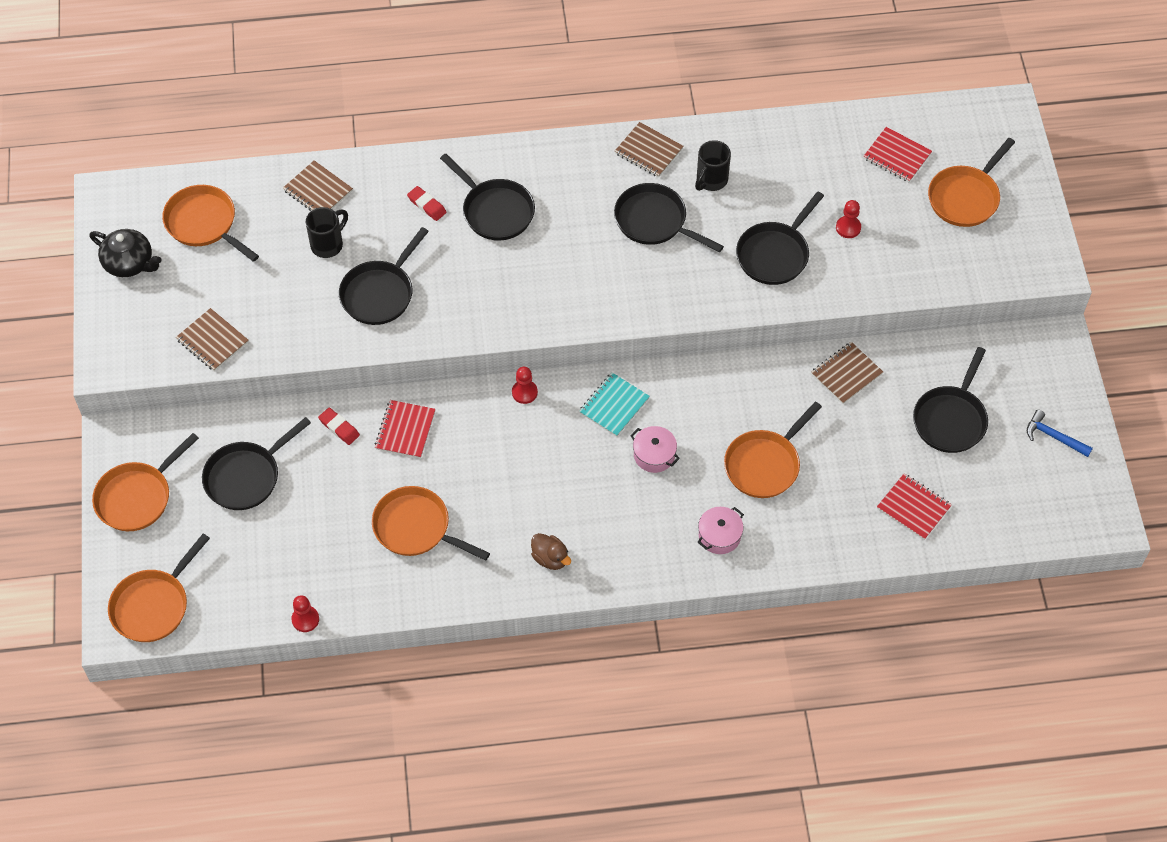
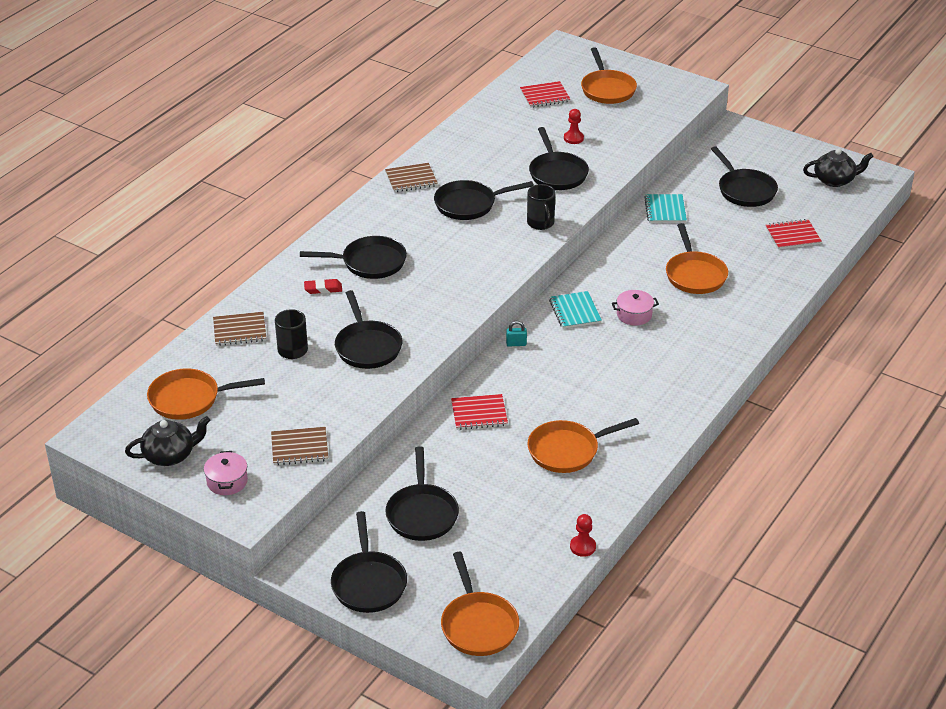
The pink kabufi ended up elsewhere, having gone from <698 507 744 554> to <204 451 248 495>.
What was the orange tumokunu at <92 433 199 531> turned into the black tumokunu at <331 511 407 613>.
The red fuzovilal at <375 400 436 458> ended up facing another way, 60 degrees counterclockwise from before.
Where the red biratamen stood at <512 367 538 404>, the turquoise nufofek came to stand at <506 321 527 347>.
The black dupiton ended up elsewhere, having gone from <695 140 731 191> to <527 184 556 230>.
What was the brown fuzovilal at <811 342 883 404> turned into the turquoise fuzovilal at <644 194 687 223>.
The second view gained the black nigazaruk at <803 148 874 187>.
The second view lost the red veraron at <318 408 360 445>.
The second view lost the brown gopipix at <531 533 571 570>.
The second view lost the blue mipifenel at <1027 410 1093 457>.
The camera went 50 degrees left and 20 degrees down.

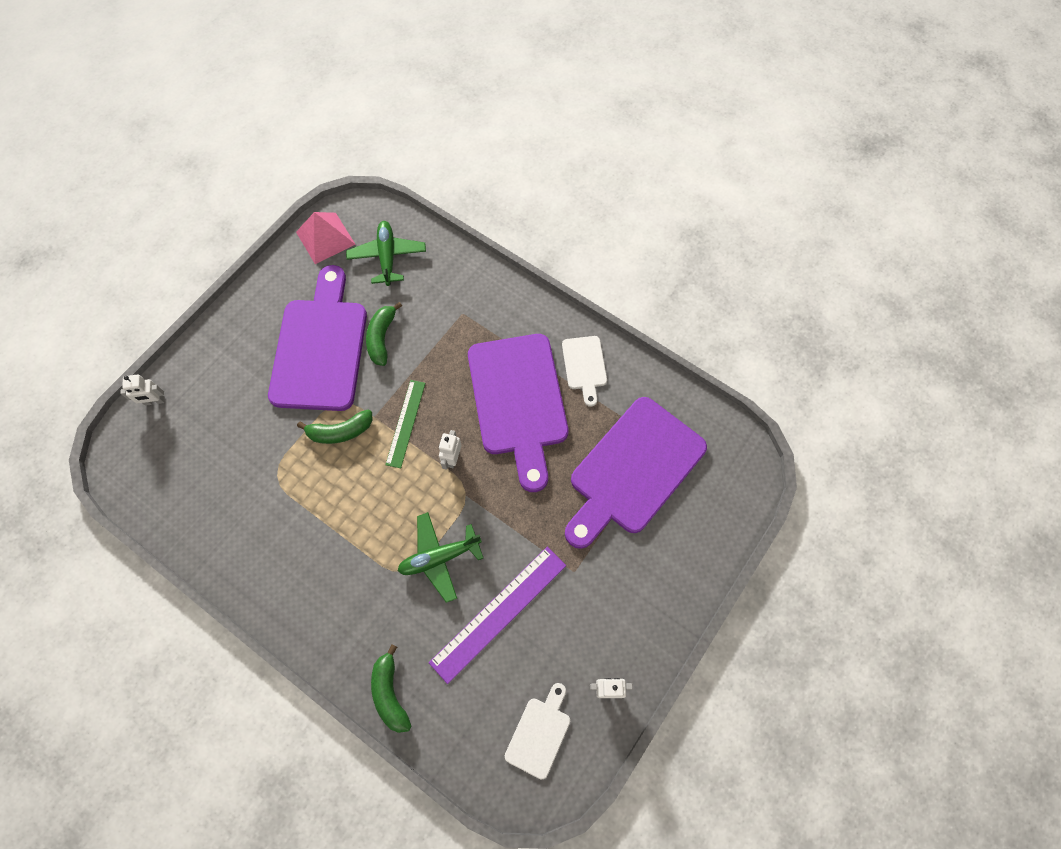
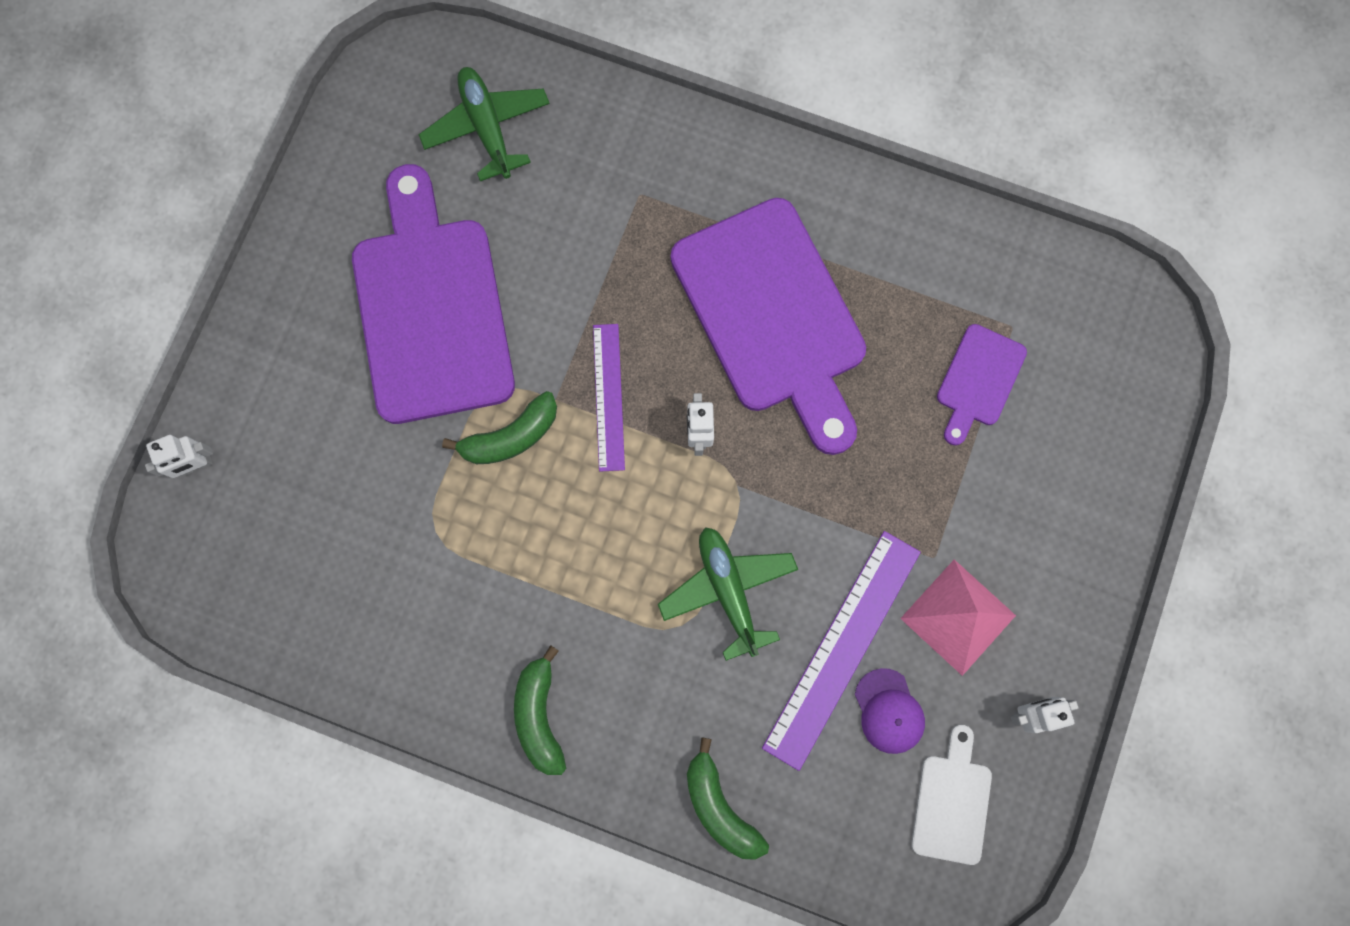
The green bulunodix ended up elsewhere, having gone from <366 302 402 366> to <514 645 566 775>.
What was the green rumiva at <385 380 425 468> turned into the purple rumiva at <593 324 625 472>.
The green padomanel at <398 512 483 603> ended up facing another way, 105 degrees clockwise from before.
The second view gained the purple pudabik at <855 668 925 754>.
The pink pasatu ended up elsewhere, having gone from <296 212 356 264> to <900 559 1016 676>.
The size of the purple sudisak at <565 397 707 549> changed by a factor of 0.47.
The second view lost the white sudisak at <562 336 607 407>.
The camera went 15 degrees left and 10 degrees up.

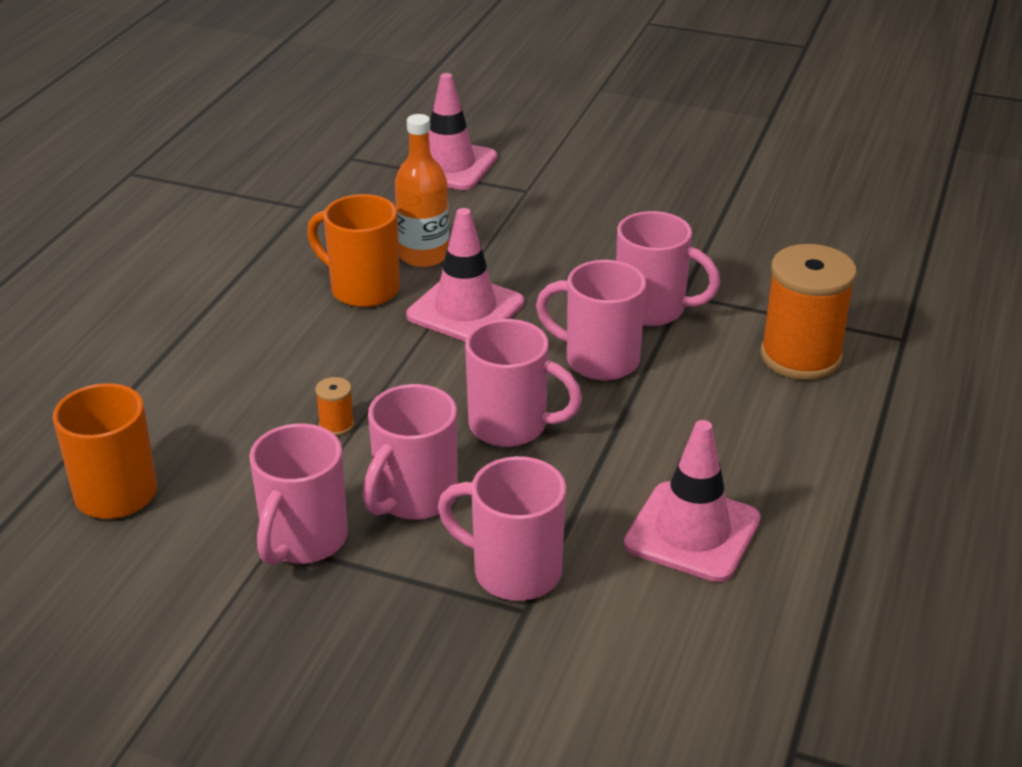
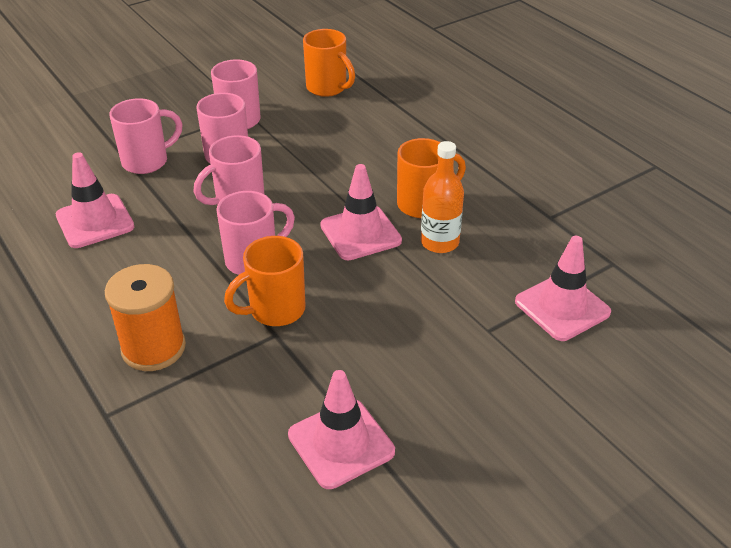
What was the pink dupiton at <616 211 720 326> turned into the orange dupiton at <224 236 306 326>.
The second view gained the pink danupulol at <288 370 395 489>.
The second view lost the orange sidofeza at <315 377 354 436>.
The camera went 125 degrees right and 5 degrees up.

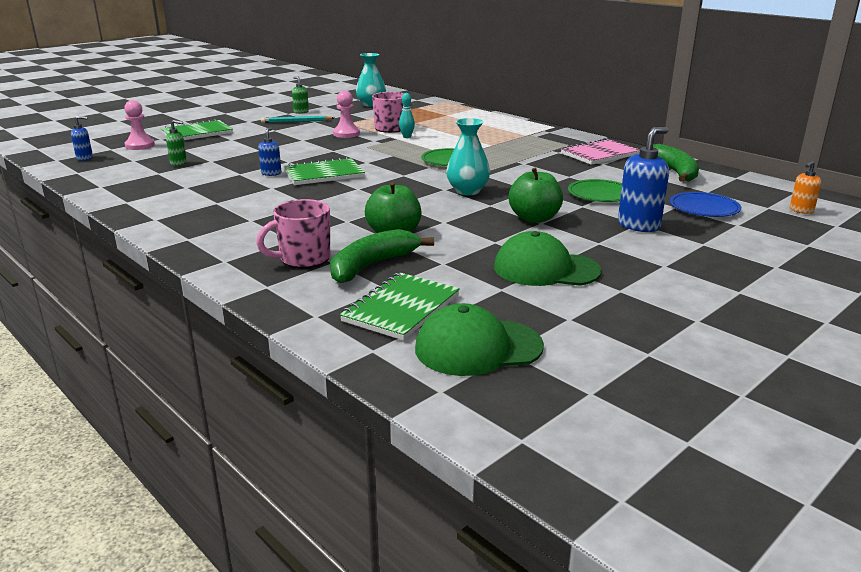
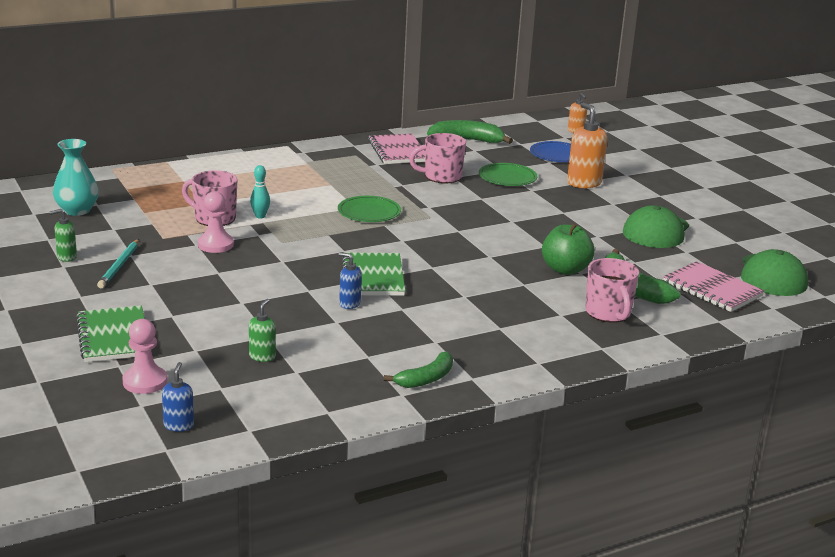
The second view gained the green bulunodix at <384 352 453 388>.
The second view gained the pink dupiton at <409 133 466 183>.
What was the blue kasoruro at <618 127 669 232> turned into the orange kasoruro at <567 103 607 188>.
What was the green fuzovilal at <340 273 460 341> turned into the pink fuzovilal at <663 261 765 312>.
The second view lost the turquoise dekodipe at <446 118 490 195>.
The second view lost the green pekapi at <509 168 563 223>.
The camera went 75 degrees left and 0 degrees up.

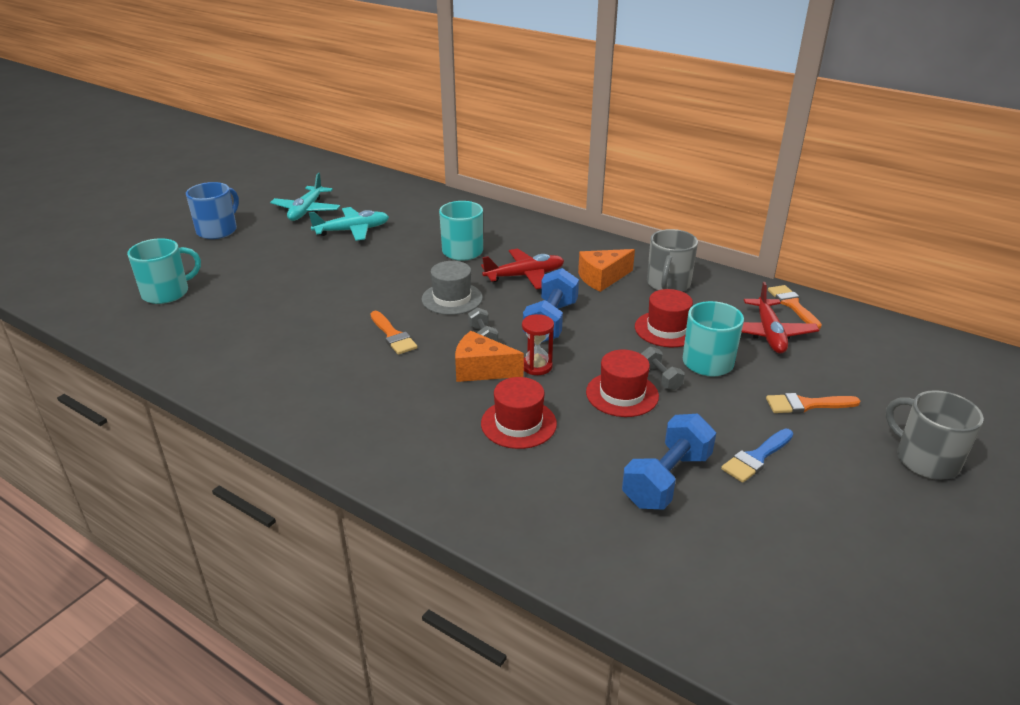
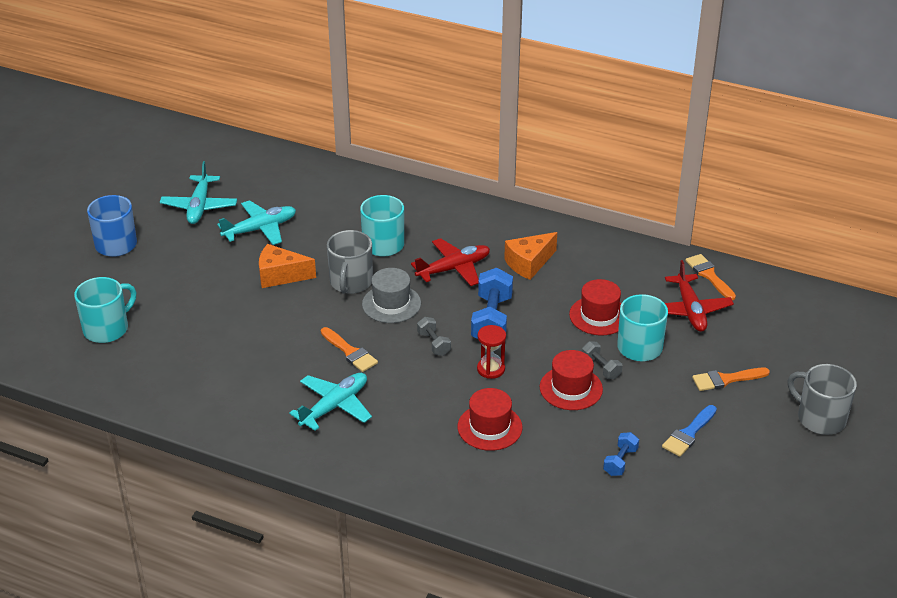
The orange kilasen ended up elsewhere, having gone from <455 331 524 382> to <259 244 316 288>.
The second view gained the turquoise padomanel at <289 373 372 431>.
The grey dupiton ended up elsewhere, having gone from <647 229 698 291> to <327 230 373 294>.
The size of the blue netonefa at <622 414 716 510> changed by a factor of 0.53.
The camera went 10 degrees left and 5 degrees up.

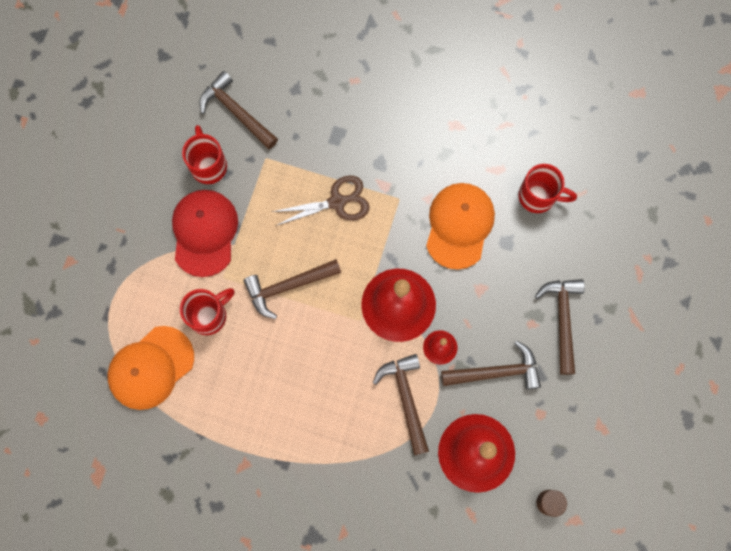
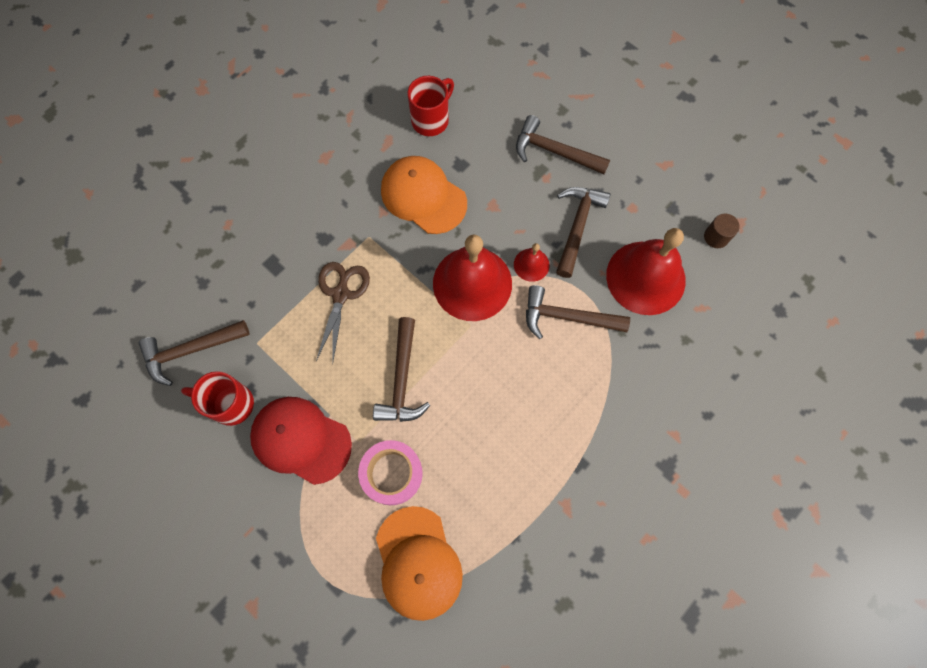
Where the red dupiton stood at <180 288 235 335>, the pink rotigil came to stand at <358 440 423 505>.
The camera went 65 degrees left and 5 degrees down.

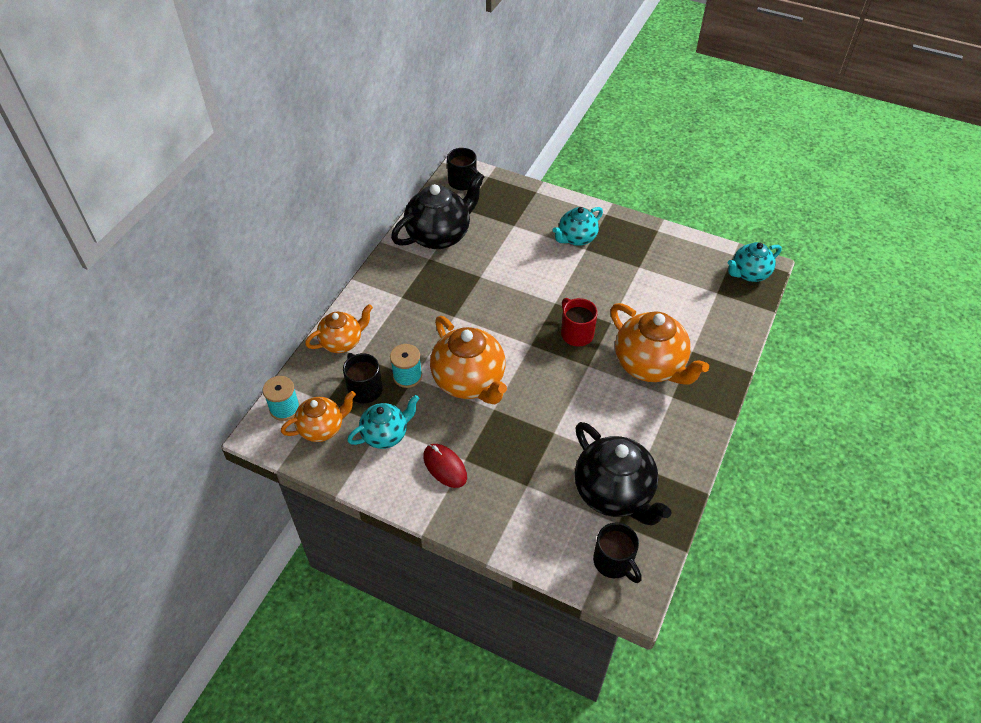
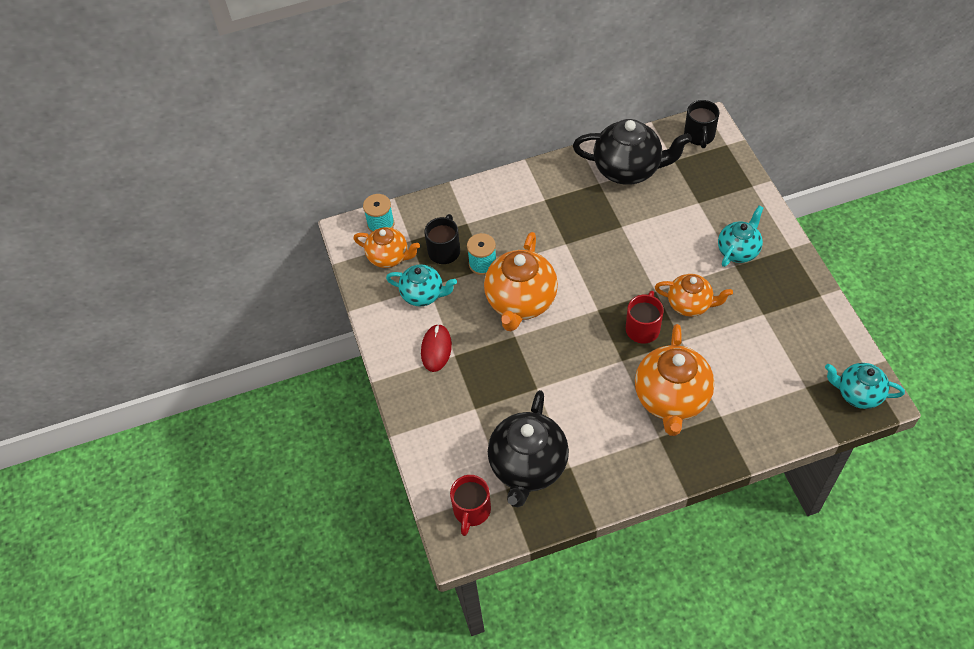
What was the black dupiton at <593 523 642 583> turned into the red dupiton at <450 475 491 536>.
The orange nigazaruk ended up elsewhere, having gone from <305 304 373 353> to <655 274 733 317>.
The turquoise nigazaruk at <553 207 603 246> ended up facing another way, 120 degrees clockwise from before.
The camera went 50 degrees right and 5 degrees up.

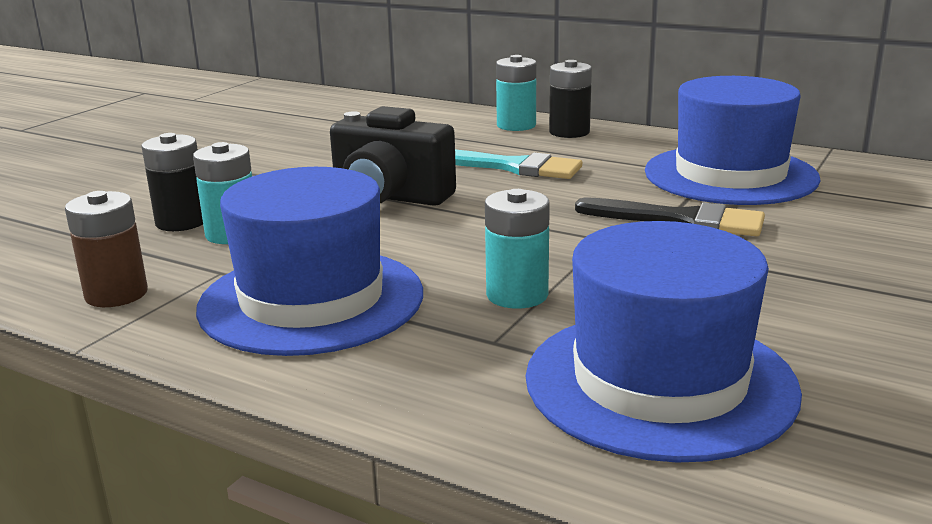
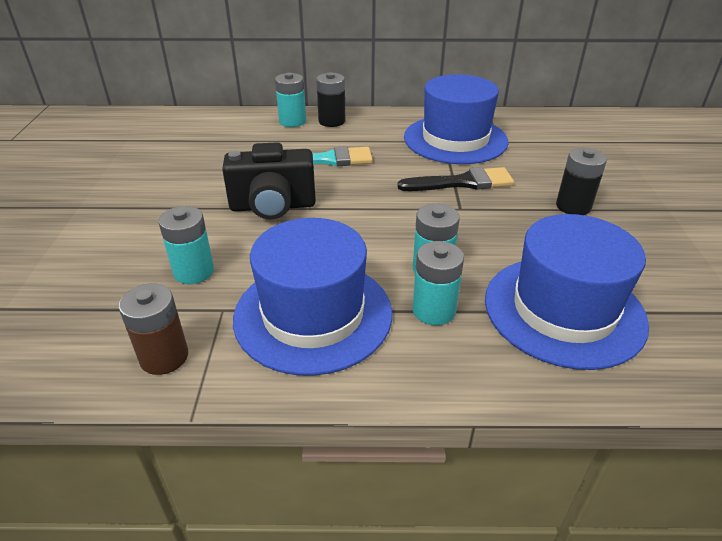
The second view gained the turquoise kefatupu at <412 241 464 325>.
The black kefatupu ended up elsewhere, having gone from <142 133 203 231> to <556 148 607 215>.
The camera went 30 degrees left and 15 degrees up.

